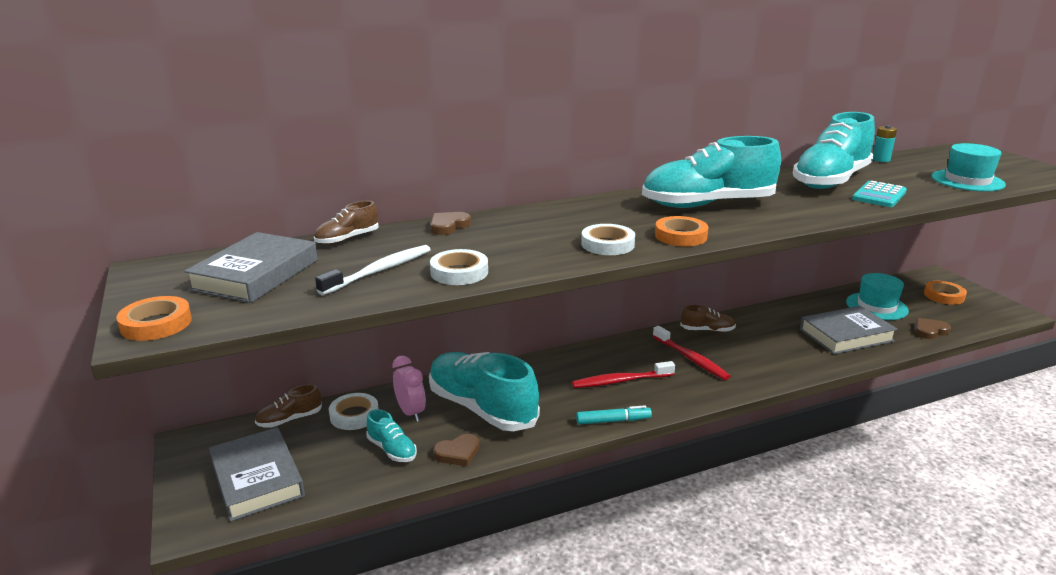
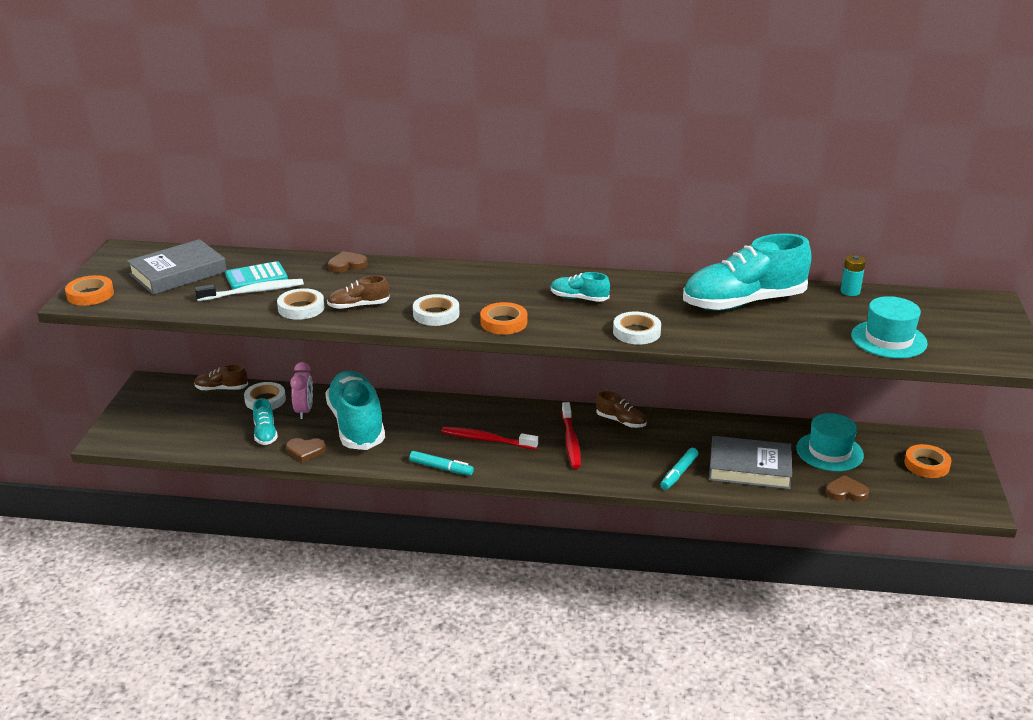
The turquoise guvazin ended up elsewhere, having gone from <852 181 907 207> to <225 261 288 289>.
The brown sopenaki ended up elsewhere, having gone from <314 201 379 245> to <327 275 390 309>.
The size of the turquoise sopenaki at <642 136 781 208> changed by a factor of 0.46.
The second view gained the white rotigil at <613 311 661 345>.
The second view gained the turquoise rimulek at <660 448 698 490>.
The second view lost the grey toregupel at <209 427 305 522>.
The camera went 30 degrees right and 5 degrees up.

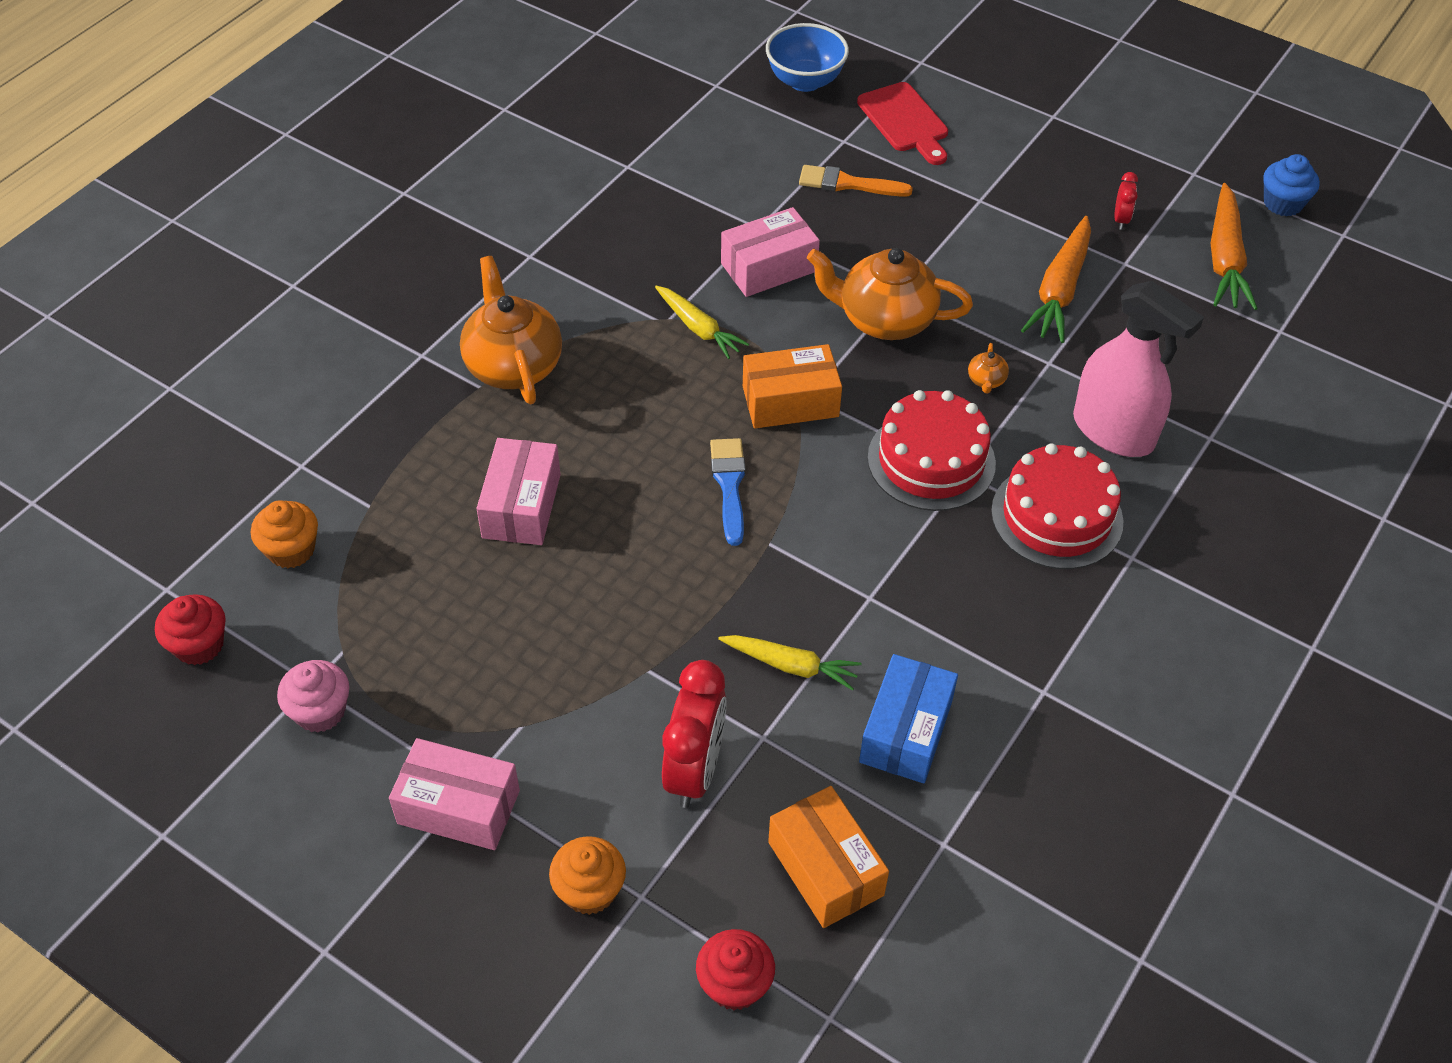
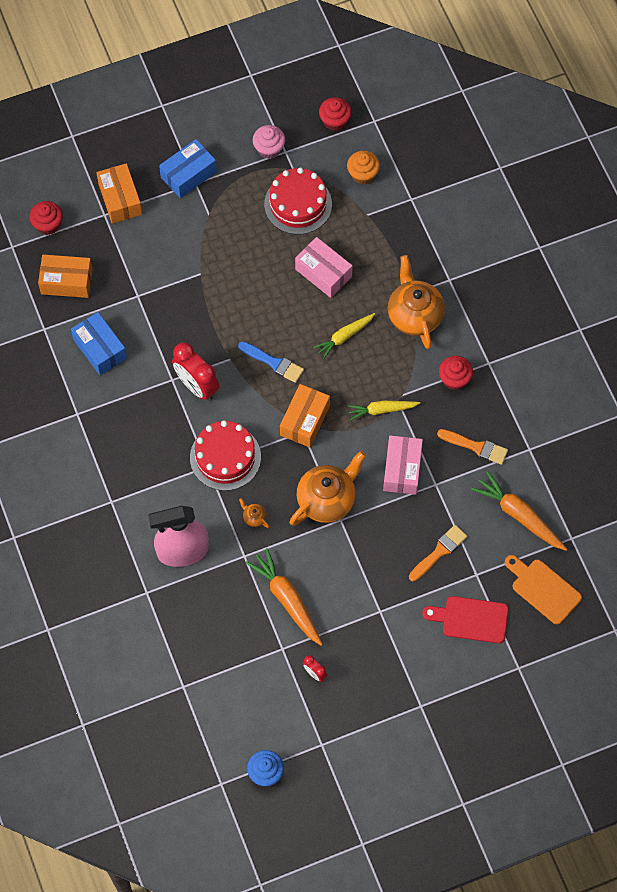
Where the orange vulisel stood at <549 836 626 915>, the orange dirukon came to stand at <96 163 142 224>.
What was the pink dirukon at <389 738 520 850> turned into the blue dirukon at <159 139 217 198>.
The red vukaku ended up elsewhere, having gone from <662 660 727 808> to <172 342 219 401>.
The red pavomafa ended up elsewhere, having gone from <991 443 1124 569> to <264 167 332 234>.
The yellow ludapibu ended up elsewhere, having gone from <718 635 862 691> to <314 313 375 359>.
The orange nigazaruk at <460 256 562 404> ended up facing another way, 120 degrees counterclockwise from before.
The second view gained the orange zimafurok at <437 429 508 465>.
The second view gained the red vulisel at <439 356 473 390>.
The orange ludapibu ended up elsewhere, having gone from <1211 183 1258 310> to <471 471 567 551>.
Where the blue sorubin stood at <766 23 849 92>, the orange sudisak came to stand at <505 555 582 625>.
The camera went 125 degrees right and 15 degrees up.

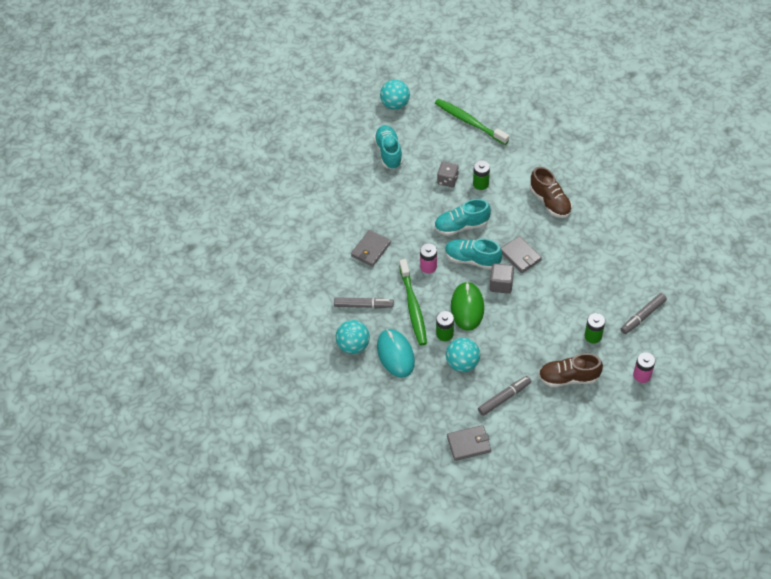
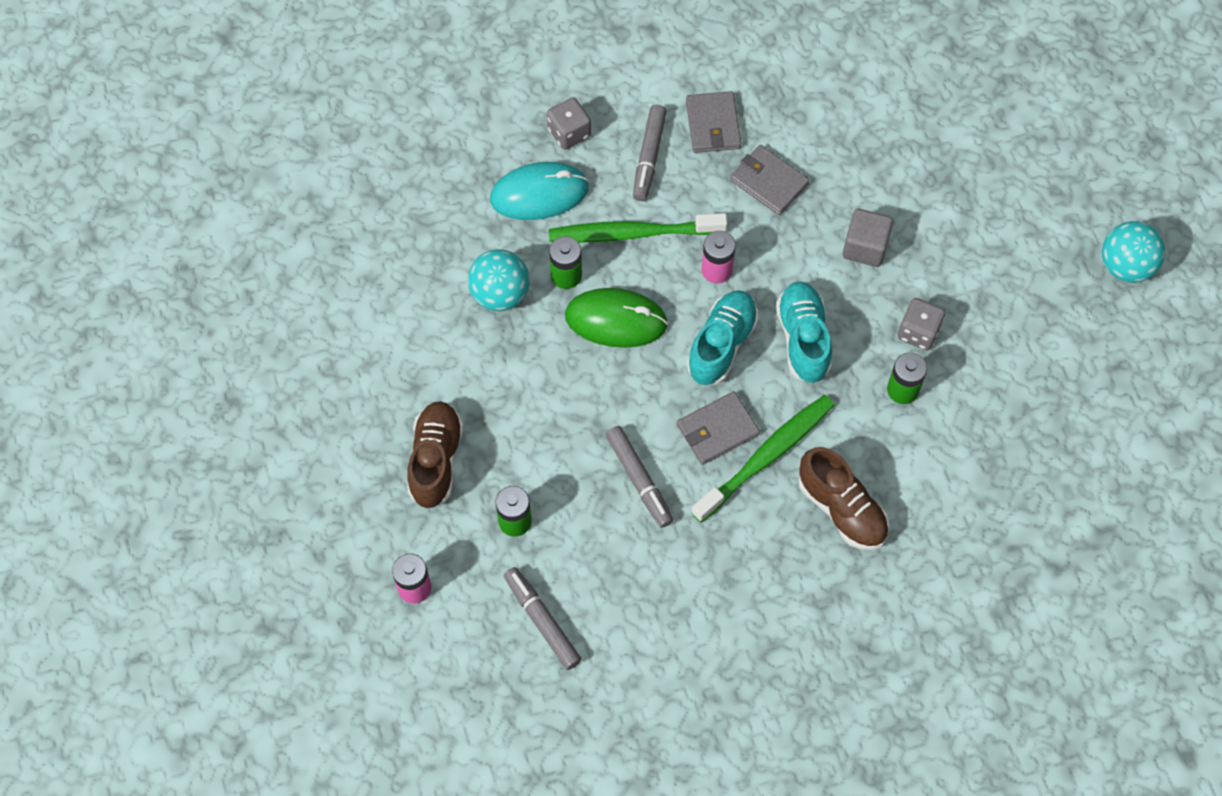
Where the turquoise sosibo stood at <336 320 370 354>, the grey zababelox came to stand at <547 97 591 150>.
The grey rimulek ended up elsewhere, having gone from <478 376 531 416> to <605 426 673 528>.
The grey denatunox ended up elsewhere, having gone from <447 425 491 461> to <686 91 741 153>.
The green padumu ended up elsewhere, having gone from <435 99 509 145> to <691 395 834 523>.
The brown sopenaki at <530 167 572 218> ended up facing another way, 105 degrees counterclockwise from before.
The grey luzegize ended up elsewhere, having gone from <490 263 514 294> to <843 209 893 267>.
The second view lost the turquoise sopenaki at <374 125 403 169>.
The camera went 95 degrees right and 10 degrees up.

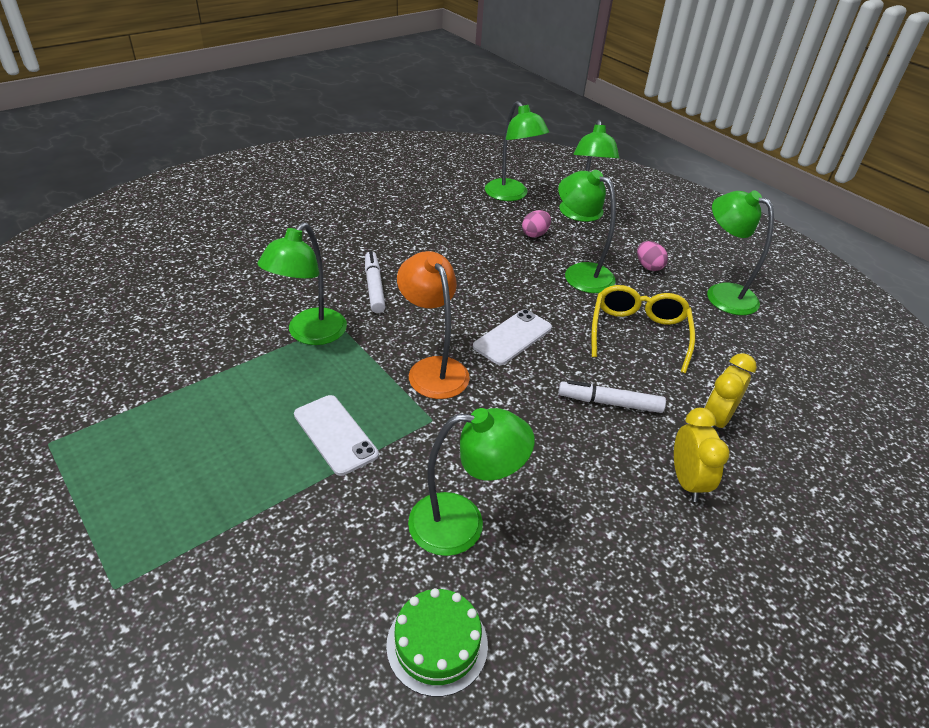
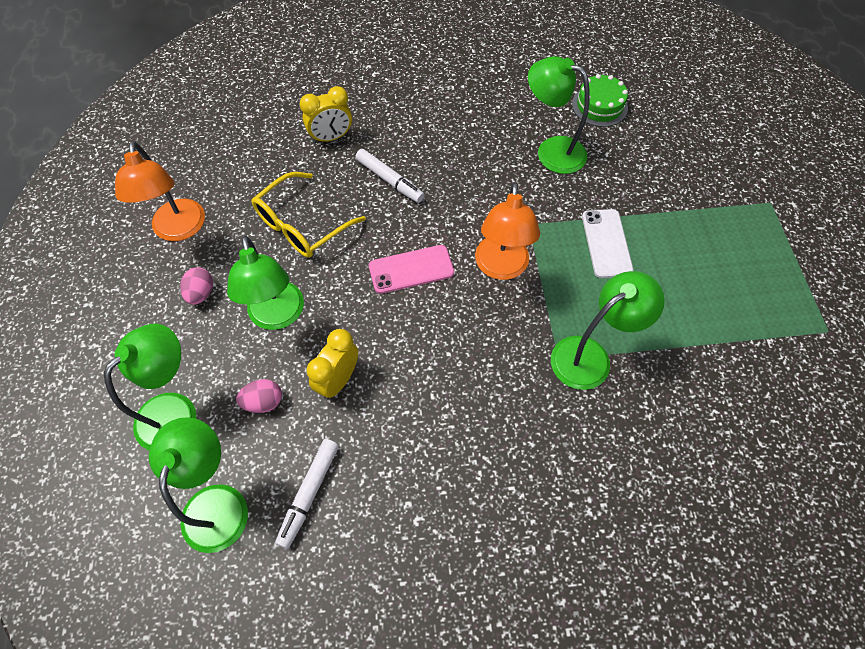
What was the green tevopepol at <707 190 774 315> turned into the orange tevopepol at <115 141 205 241>.
The white rimulek ended up elsewhere, having gone from <365 251 386 313> to <275 439 339 549>.
The yellow vukaku ended up elsewhere, having gone from <674 408 730 502> to <307 329 358 399>.
What was the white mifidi at <473 309 552 365> turned into the pink mifidi at <369 245 454 294>.
The camera went 145 degrees left and 20 degrees up.

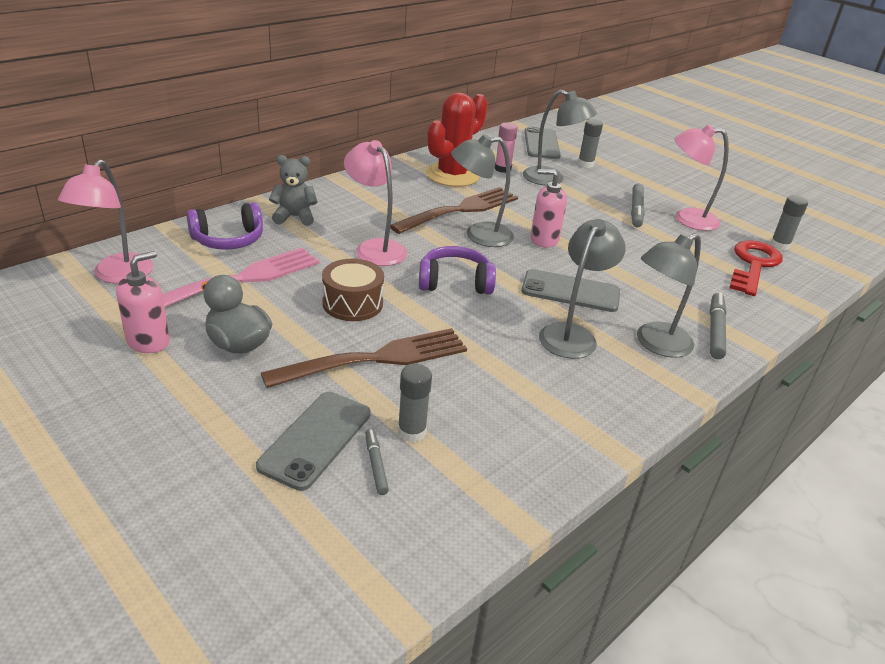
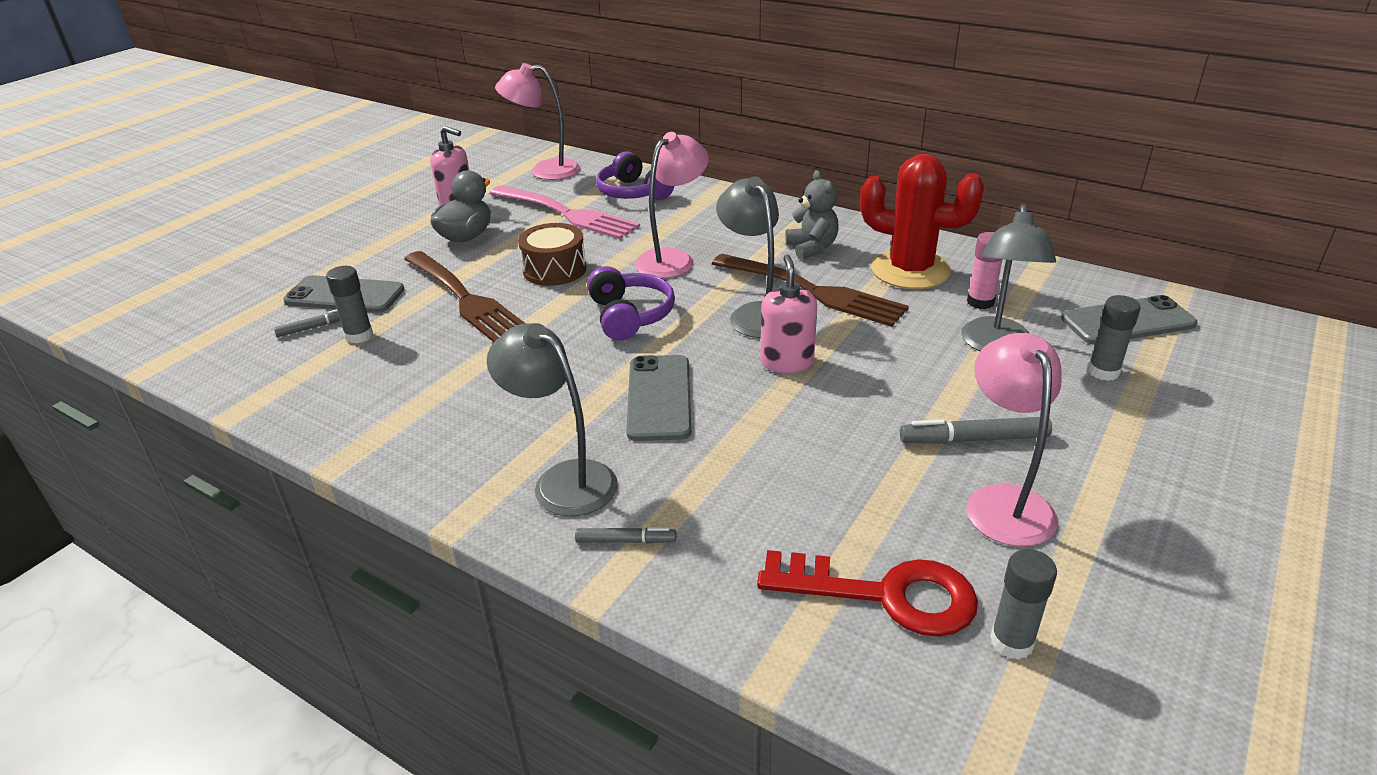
The size of the grey rimulek at <710 292 727 359> changed by a factor of 0.61.
The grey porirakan ended up elsewhere, having gone from <269 155 318 226> to <785 170 839 260>.
The second view lost the grey tevopepol at <539 219 626 359>.
The camera went 80 degrees right and 0 degrees up.

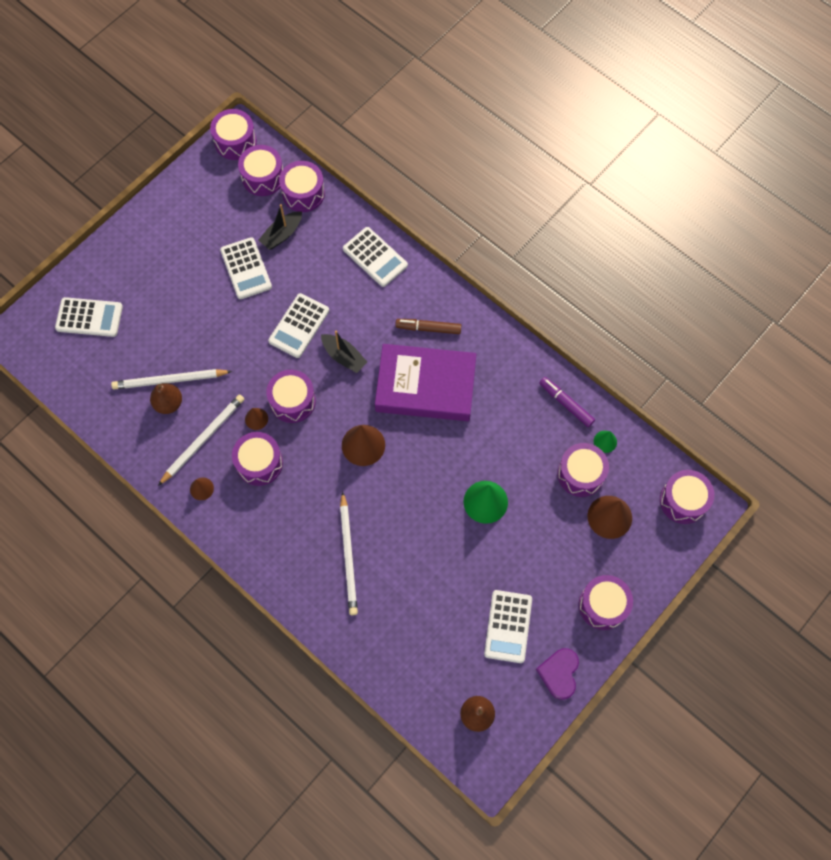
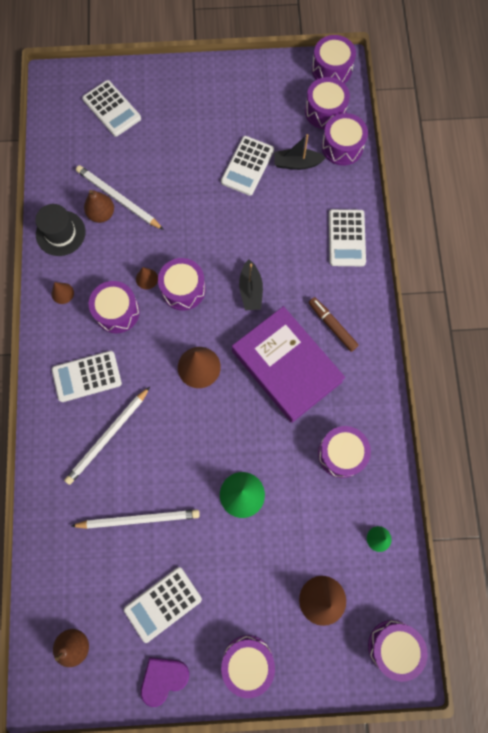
The second view gained the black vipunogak at <35 204 86 256>.
The white guvazin ended up elsewhere, having gone from <268 293 329 358> to <52 351 122 402>.
The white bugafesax ended up elsewhere, having gone from <158 394 244 486> to <72 509 200 529>.
The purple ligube ended up elsewhere, having gone from <557 443 609 497> to <318 426 371 478>.
The second view lost the purple rimulek at <539 377 595 427>.
The camera went 45 degrees right and 5 degrees up.

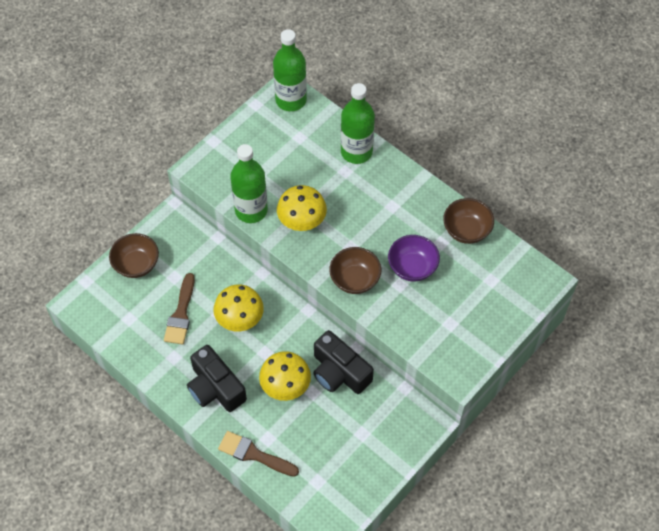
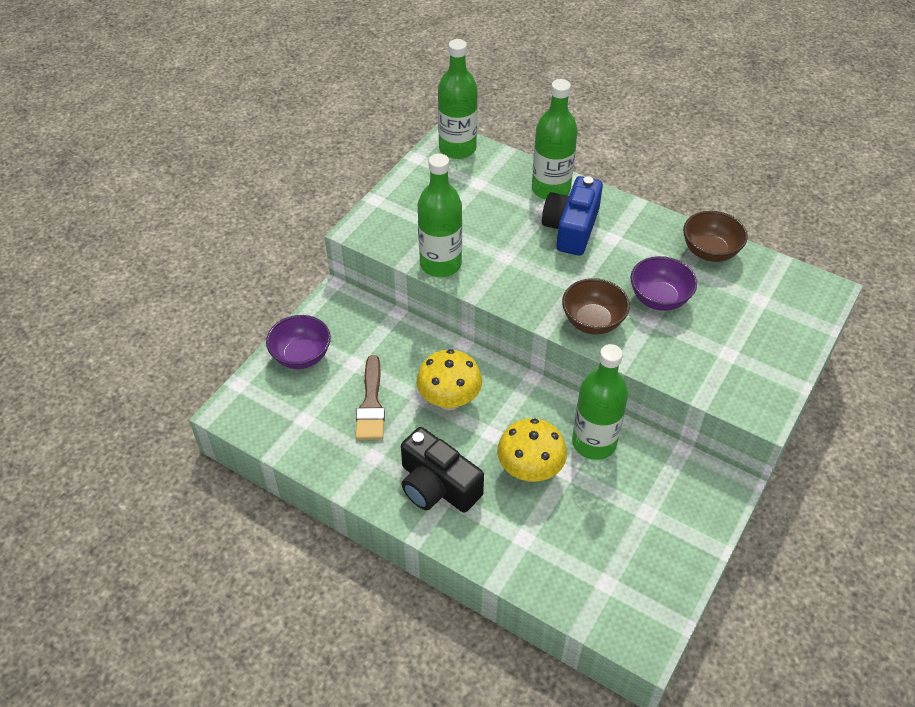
What was the brown sorubin at <109 233 159 278> turned into the purple sorubin at <266 315 331 369>.
The second view gained the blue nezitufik at <542 176 603 256>.
Where the black nezitufik stood at <313 330 374 394>, the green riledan came to stand at <572 344 628 460>.
The second view lost the brown zimafurok at <218 431 299 477>.
The second view lost the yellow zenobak at <277 185 327 231>.
The camera went 10 degrees left and 10 degrees down.

